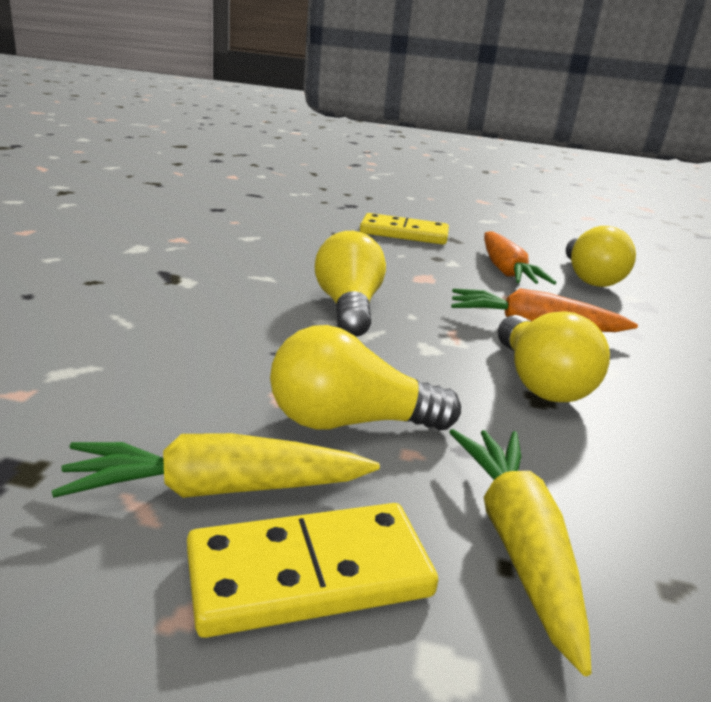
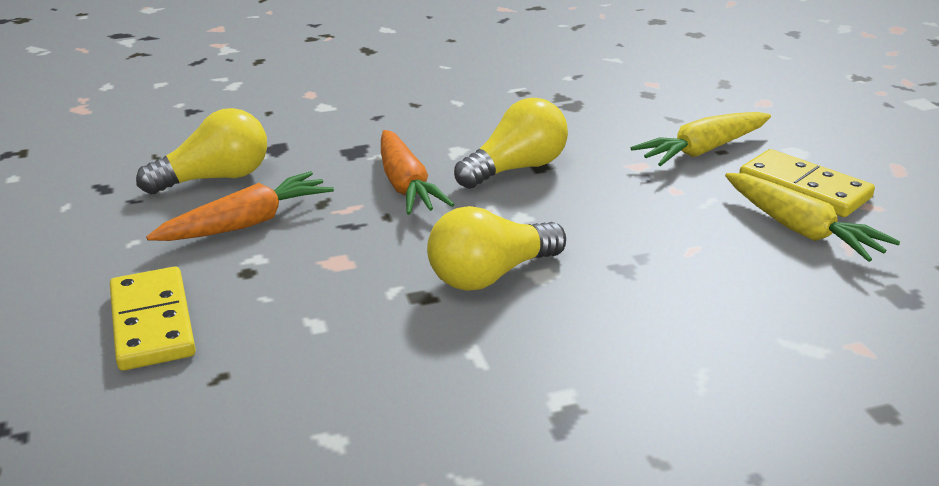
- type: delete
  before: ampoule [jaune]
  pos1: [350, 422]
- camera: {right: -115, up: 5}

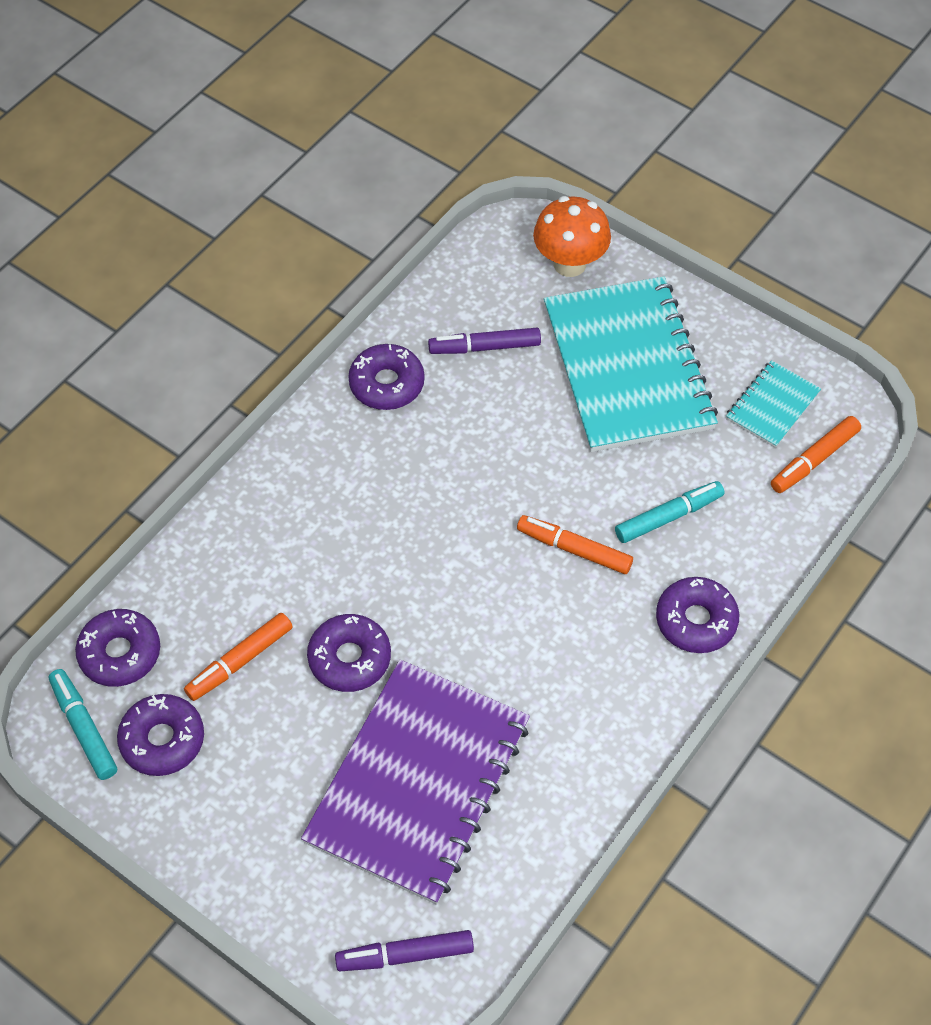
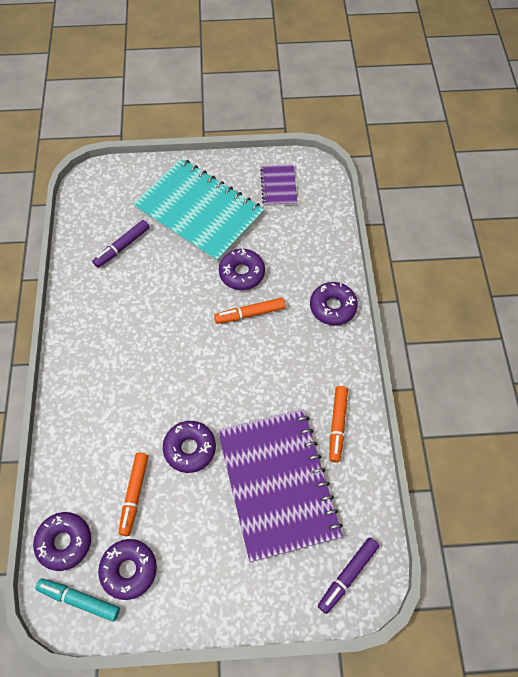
- type: move
  before: beignet [violet]
  pos1: [387, 384]
  pos2: [242, 273]
- type: delete
  before: champignon [orange]
  pos1: [569, 264]
- type: delete
  before: feutre [turquoise]
  pos1: [668, 517]
- type: recolor
  before: carnet [turquoise]
  after: carnet [violet]
  pos1: [772, 405]
  pos2: [278, 186]
- type: move
  before: feutre [orange]
  pos1: [814, 460]
  pos2: [337, 425]
- camera: {right: -40, up: 5}

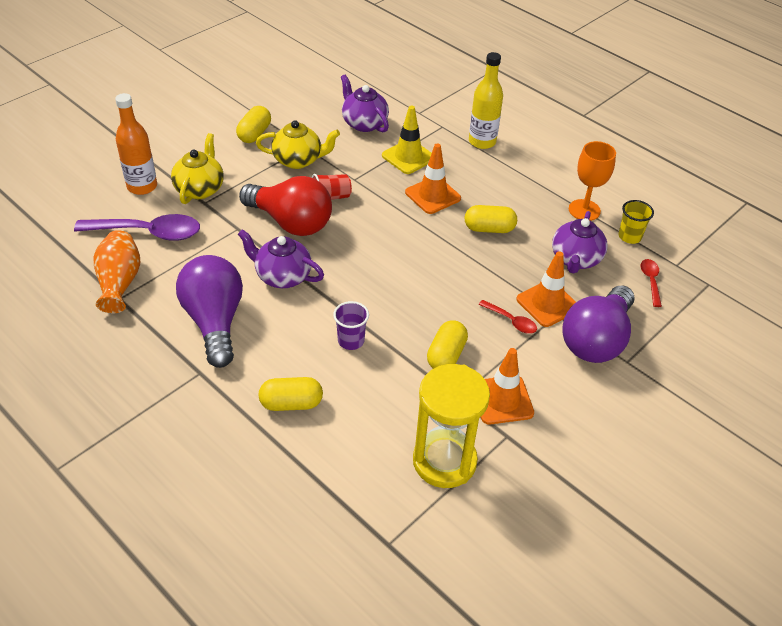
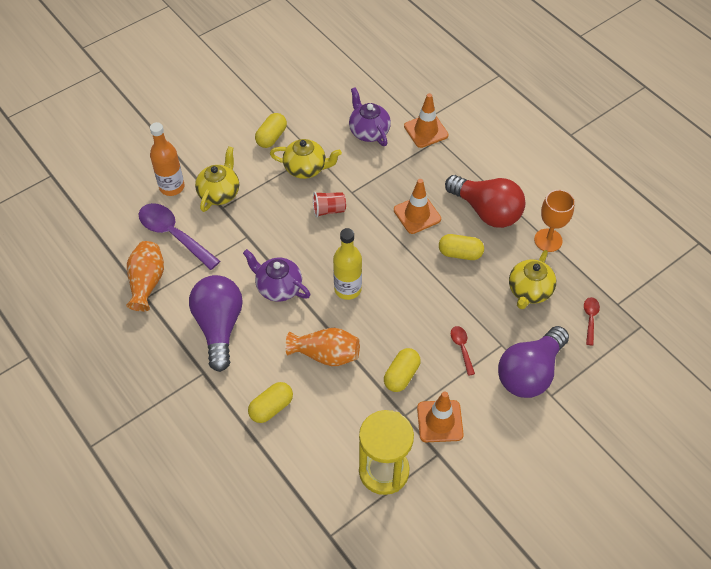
- type: rotate
  before: cuillère [violet]
  pos1: [148, 232]
  pos2: [173, 235]
  turn: -150
- type: move
  before: ampoule [rouge]
  pos1: [291, 222]
  pos2: [486, 211]
- type: rotate
  before: gélule [jaune]
  pos1: [291, 403]
  pos2: [271, 407]
  turn: -45
- type: replace
  before: gobelet [violet]
  after: vase [orange]
  pos1: [351, 341]
  pos2: [326, 354]
- type: delete
  before: cône de chantier [jaune]
  pos1: [408, 157]
- type: move
  before: bouteille [jaune]
  pos1: [482, 142]
  pos2: [347, 289]
- type: rotate
  before: cuillère [rouge]
  pos1: [511, 321]
  pos2: [461, 348]
  turn: -150
- type: move
  before: cône de chantier [orange]
  pos1: [547, 304]
  pos2: [426, 131]
- type: recolor
  before: théière [violet]
  after: théière [jaune]
  pos1: [575, 259]
  pos2: [529, 291]
- type: delete
  before: gobelet [jaune]
  pos1: [629, 236]
- camera: {right: 10, up: 10}

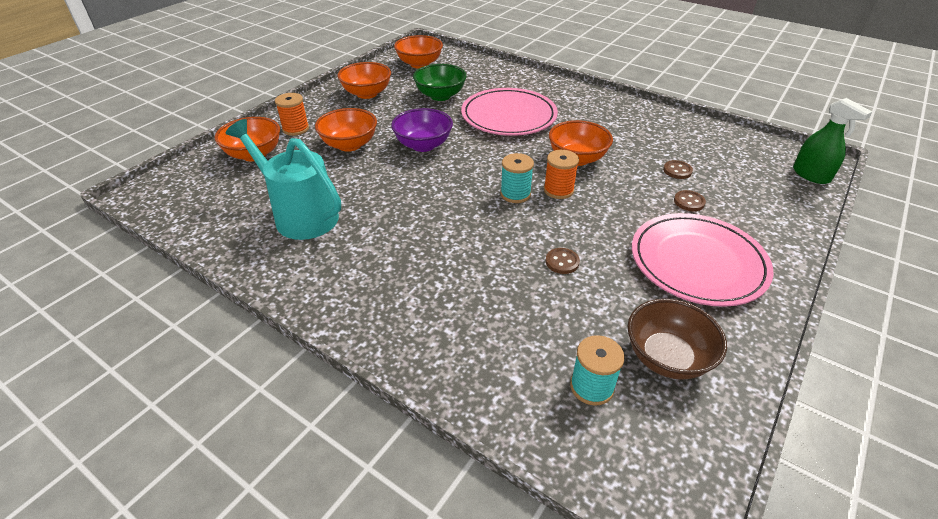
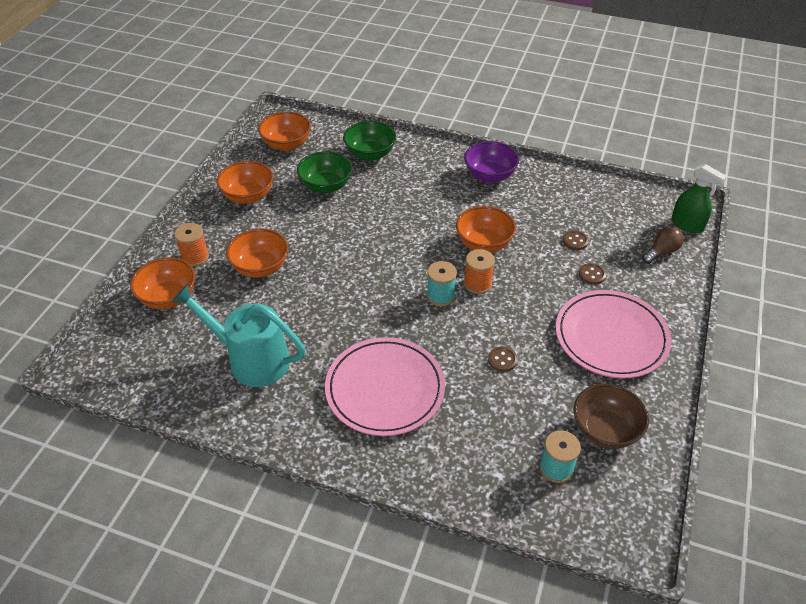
- type: move
  before: bol [violet]
  pos1: [423, 145]
  pos2: [489, 175]
- type: move
  before: assiette [rose]
  pos1: [508, 116]
  pos2: [385, 389]
- type: insert
  after: bol [vert]
  pos2: [370, 154]
- type: insert
  after: ampoule [marron]
  pos2: [661, 252]
- camera: {right: -15, up: 5}

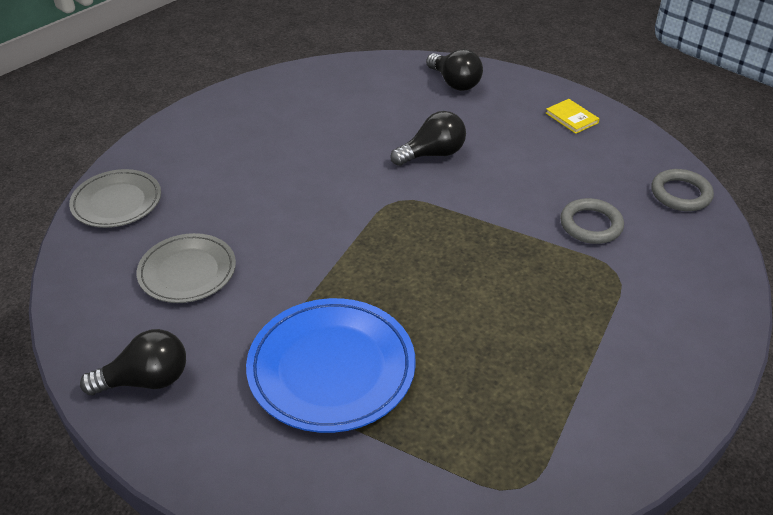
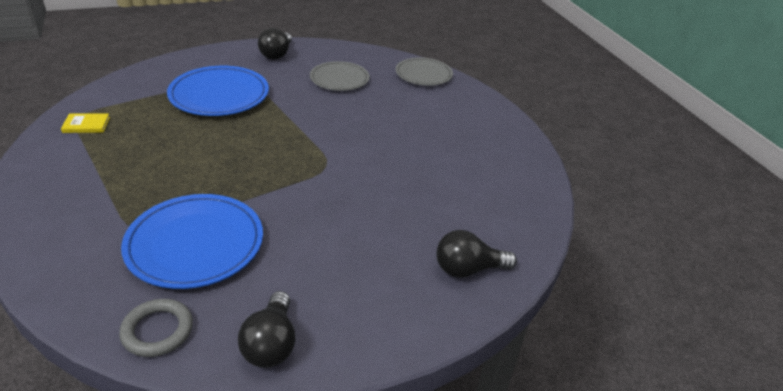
- type: move
  before: ampoule [noir]
  pos1: [432, 154]
  pos2: [271, 344]
- type: move
  before: livre [jaune]
  pos1: [571, 118]
  pos2: [86, 125]
- type: replace
  before: anneau [gris]
  after: assiette [bleu]
  pos1: [591, 225]
  pos2: [195, 244]
- camera: {right: 115, up: -5}

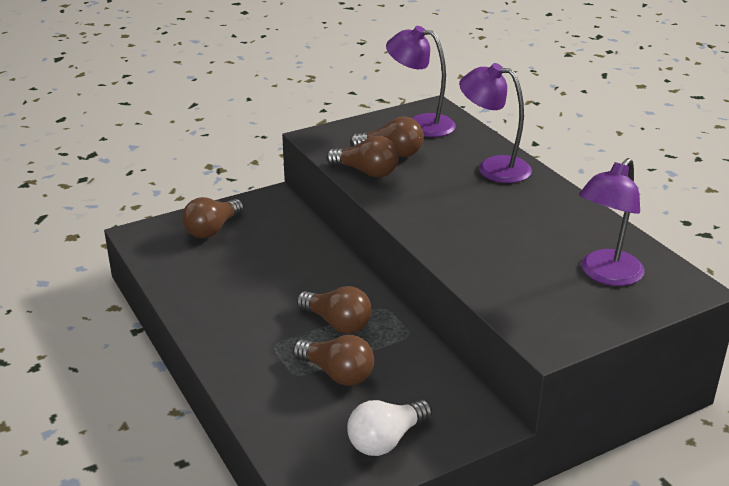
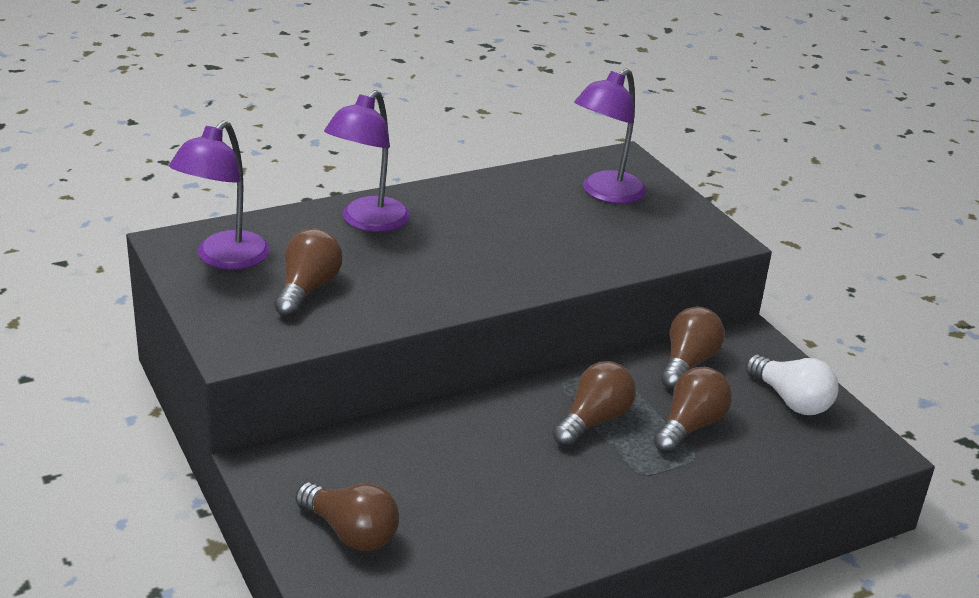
- type: move
  before: ampoule [marron]
  pos1: [366, 172]
  pos2: [687, 363]
- type: rotate
  before: lampe [violet]
  pos1: [605, 275]
  pos2: [605, 193]
  turn: 90
- camera: {right: -90, up: 0}

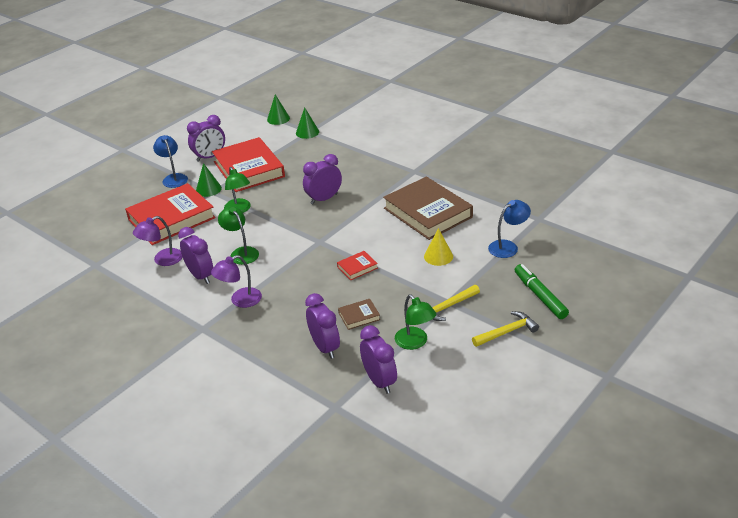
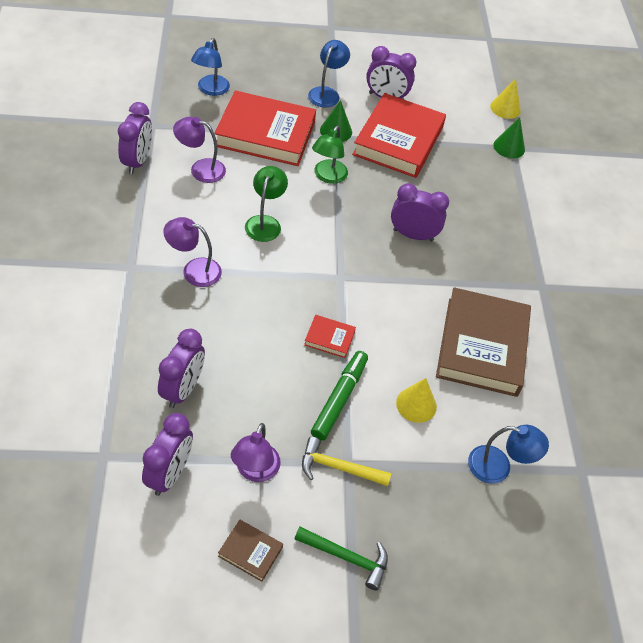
- type: move
  before: réveil [violet]
  pos1: [200, 276]
  pos2: [137, 162]
- type: recolor
  before: cône [vert]
  after: cône [jaune]
  pos1: [278, 119]
  pos2: [505, 108]
- type: move
  before: livre [marron]
  pos1: [359, 316]
  pos2: [250, 552]
- type: recolor
  before: lampe [vert]
  after: lampe [violet]
  pos1: [415, 342]
  pos2: [255, 471]
- type: recolor
  before: marteau [jaune]
  after: marteau [vert]
  pos1: [507, 332]
  pos2: [346, 557]
- type: move
  before: feutre [vert]
  pos1: [540, 296]
  pos2: [339, 399]
- type: insert
  after: lampe [bleu]
  pos2: [211, 90]
- camera: {right: 40, up: 15}

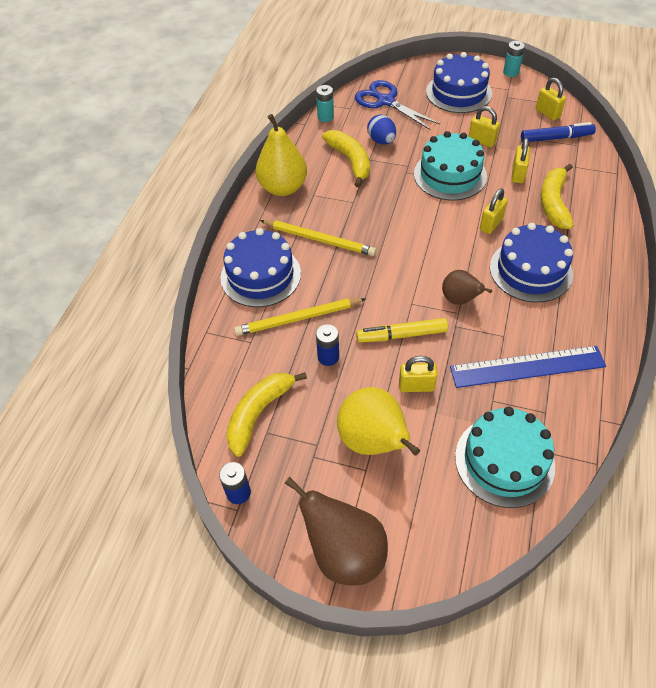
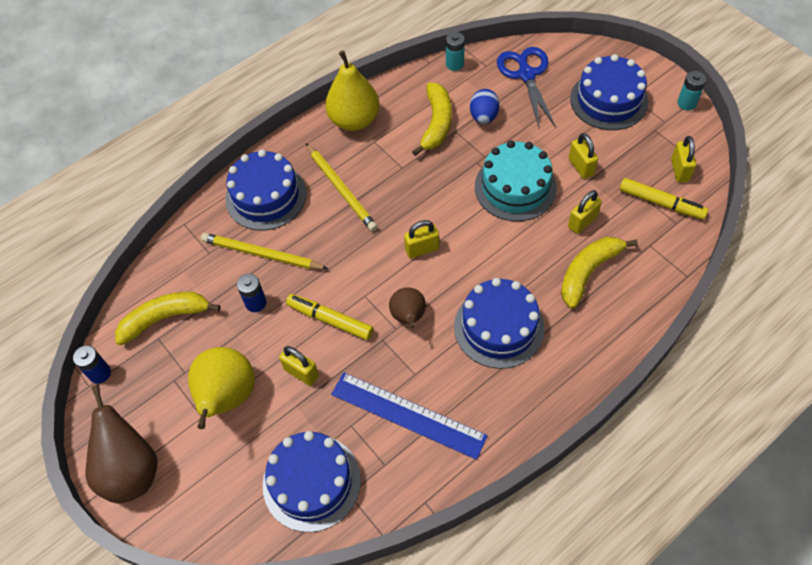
- type: recolor
  before: gâteau [turquoise]
  after: gâteau [bleu]
  pos1: [504, 461]
  pos2: [311, 482]
- type: move
  before: cadenas [jaune]
  pos1: [491, 224]
  pos2: [422, 249]
- type: recolor
  before: feutre [bleu]
  after: feutre [jaune]
  pos1: [556, 138]
  pos2: [661, 203]
- camera: {right: 35, up: 5}

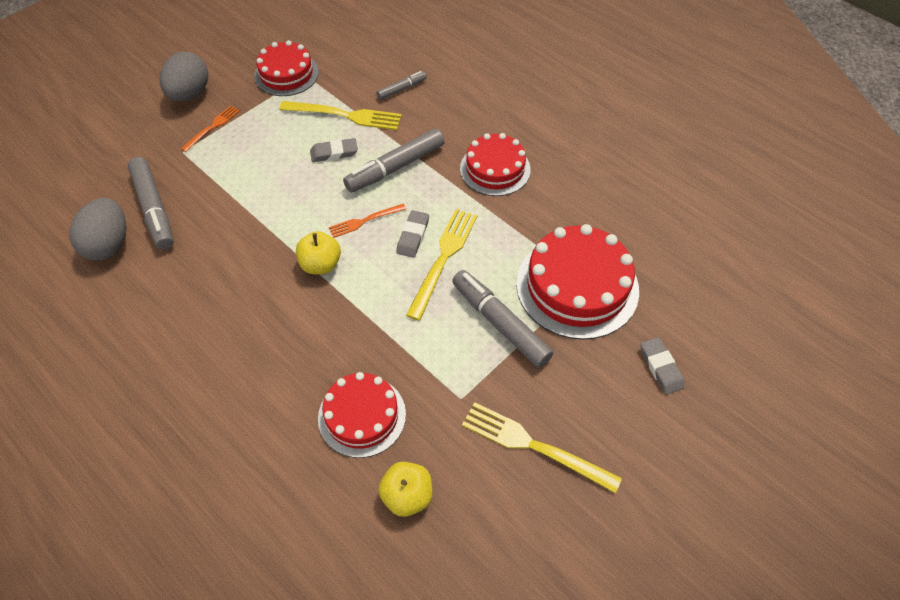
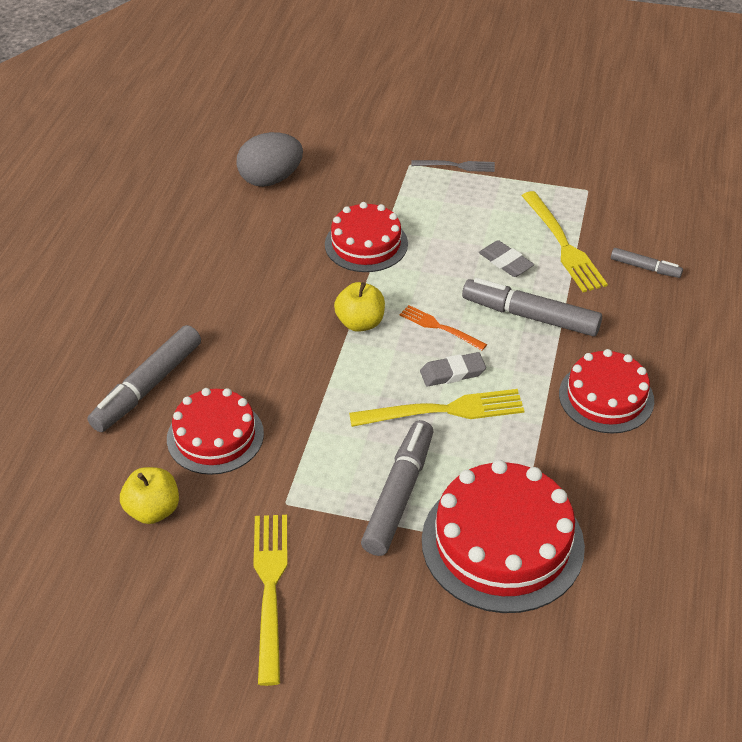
- type: move
  before: feutre [gris]
  pos1: [154, 209]
  pos2: [147, 387]
- type: delete
  before: œuf [gris]
  pos1: [190, 94]
- type: recolor
  before: fourchette [orange]
  after: fourchette [gris]
  pos1: [212, 127]
  pos2: [457, 166]
- type: move
  before: gâteau [rouge]
  pos1: [286, 74]
  pos2: [366, 244]
- type: delete
  before: gomme [gris]
  pos1: [660, 367]
- camera: {right: 60, up: -10}

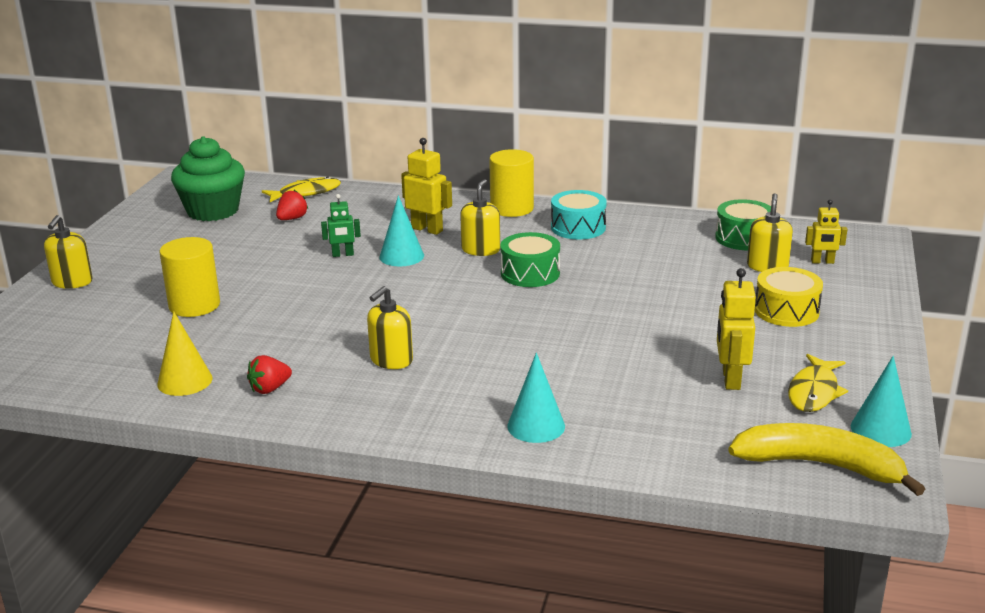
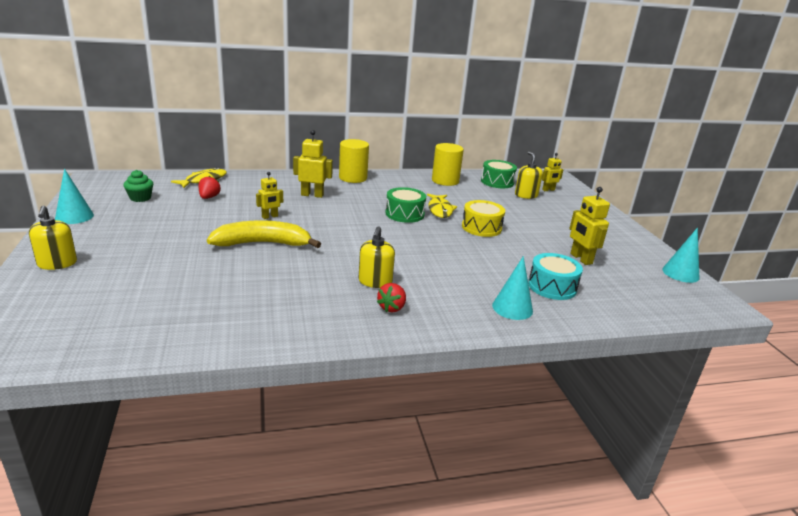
- type: delete
  before: cône [jaune]
  pos1: [185, 381]
- type: move
  before: cylindre [jaune]
  pos1: [194, 305]
  pos2: [445, 181]
- type: resize
  before: muffin [vert]
  pos1: [213, 211]
  pos2: [140, 198]
  scale: 0.5
- type: move
  before: fraise [rouge]
  pos1: [270, 389]
  pos2: [392, 308]
- type: recolor
  before: robot [vert]
  after: robot [jaune]
  pos1: [343, 255]
  pos2: [270, 217]
- type: move
  before: cône [turquoise]
  pos1: [401, 256]
  pos2: [74, 216]
- type: delete
  before: distributeur de savon [jaune]
  pos1: [481, 250]
- type: move
  before: tambour [turquoise]
  pos1: [578, 227]
  pos2: [552, 286]
- type: move
  before: banane [jaune]
  pos1: [820, 465]
  pos2: [263, 243]
- type: move
  before: tambour [jaune]
  pos1: [786, 311]
  pos2: [481, 227]
- type: move
  before: poisson [jaune]
  pos1: [814, 392]
  pos2: [440, 210]
- camera: {right: -30, up: 0}

